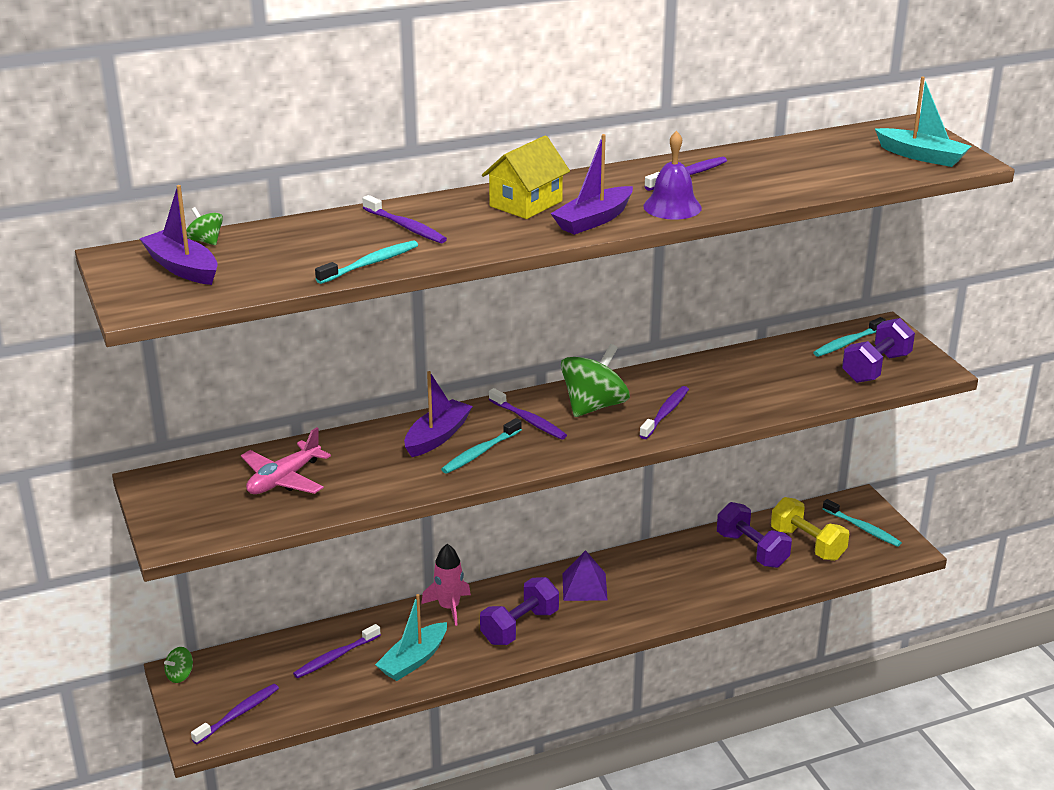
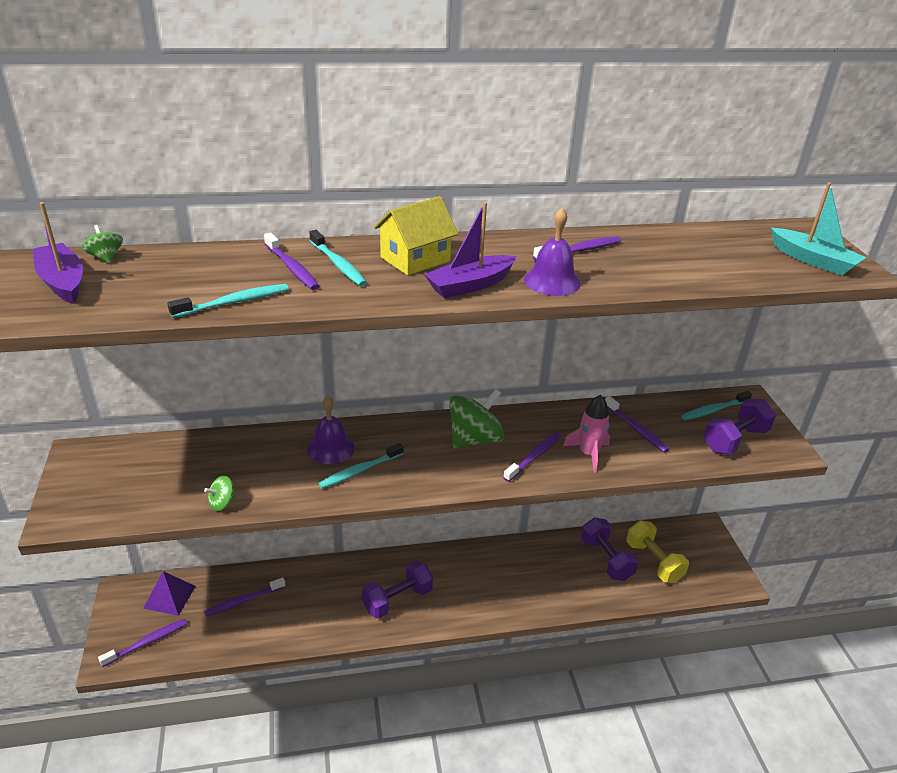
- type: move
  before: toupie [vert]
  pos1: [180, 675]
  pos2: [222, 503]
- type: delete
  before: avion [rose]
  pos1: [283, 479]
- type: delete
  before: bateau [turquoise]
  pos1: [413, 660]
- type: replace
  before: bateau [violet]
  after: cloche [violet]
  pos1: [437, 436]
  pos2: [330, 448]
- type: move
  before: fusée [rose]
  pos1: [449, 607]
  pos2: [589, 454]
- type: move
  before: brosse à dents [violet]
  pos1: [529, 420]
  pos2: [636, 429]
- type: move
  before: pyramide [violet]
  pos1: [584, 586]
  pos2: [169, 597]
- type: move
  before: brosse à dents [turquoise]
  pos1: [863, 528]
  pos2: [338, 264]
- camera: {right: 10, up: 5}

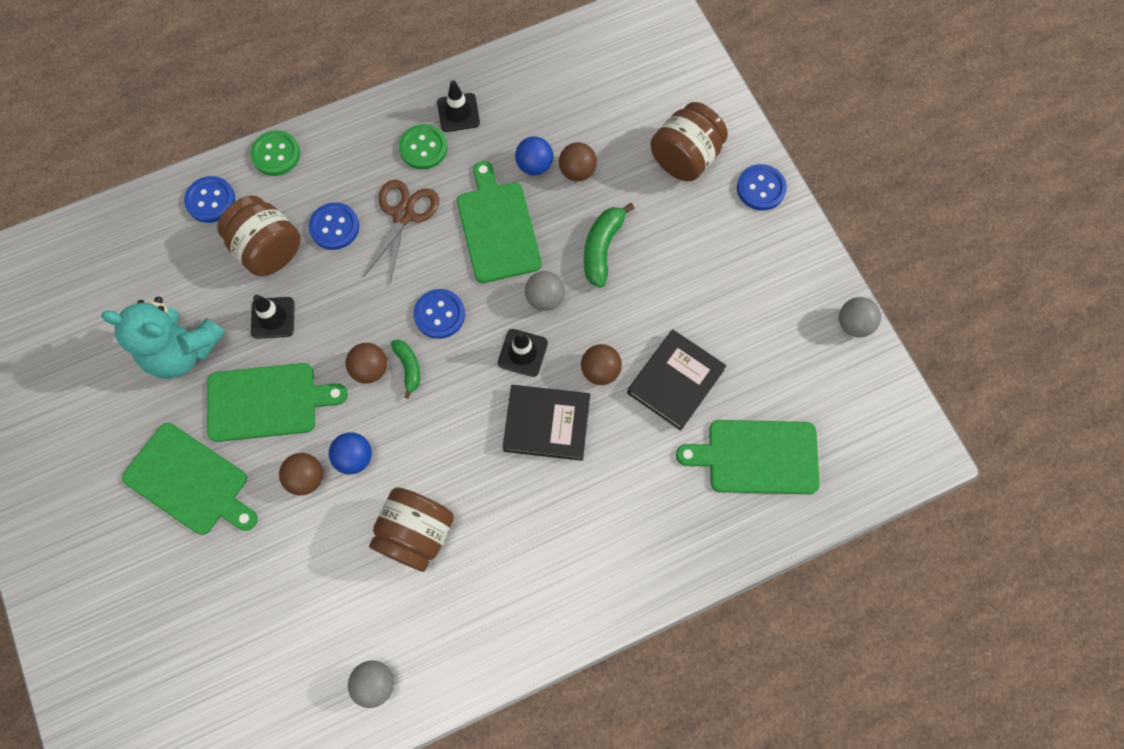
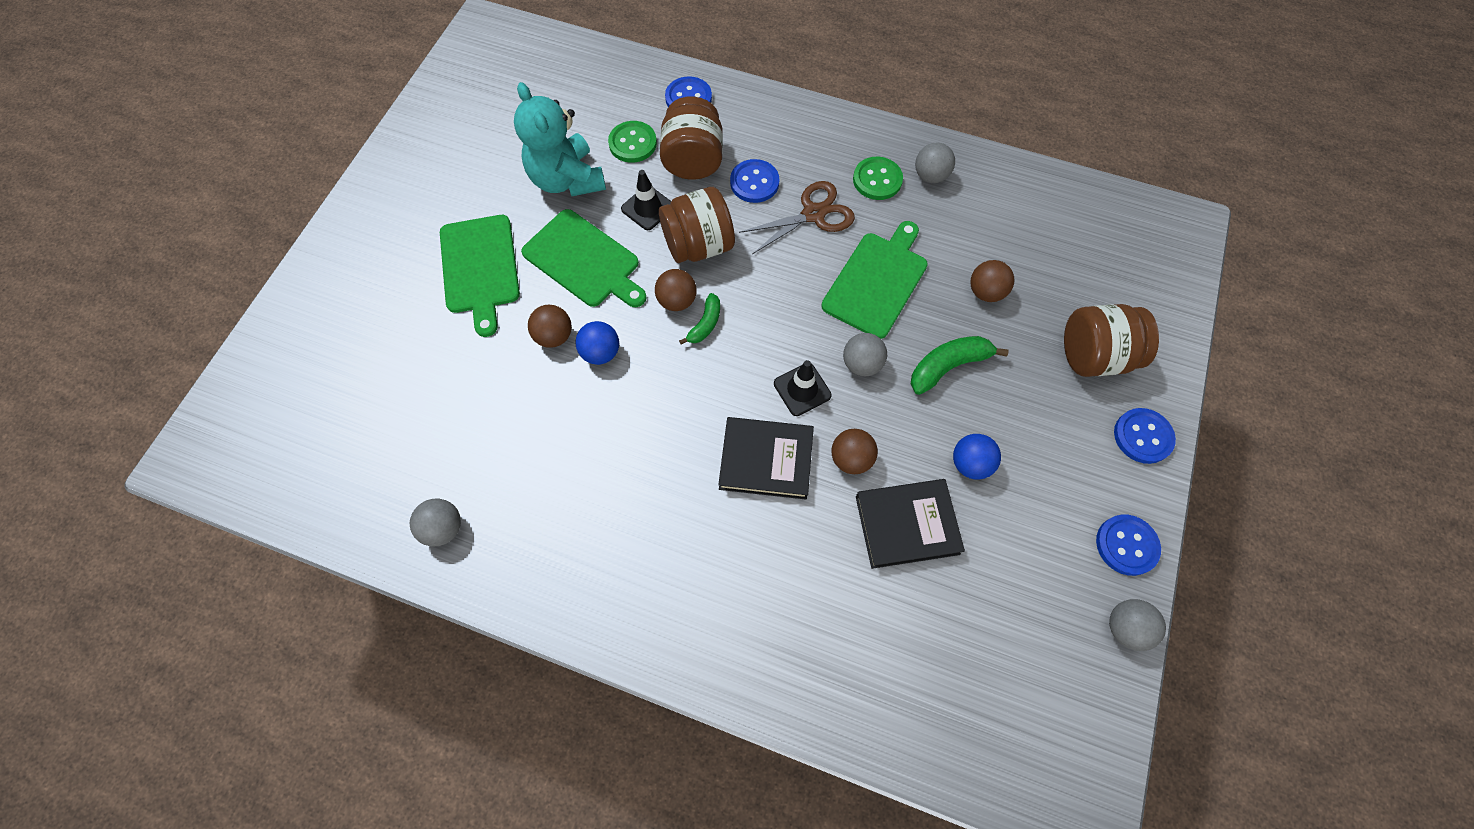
- type: move
  before: bouton [vert]
  pos1: [276, 154]
  pos2: [633, 143]
- type: move
  before: bocal [marron]
  pos1: [416, 534]
  pos2: [698, 245]
- type: move
  before: bouton [bleu]
  pos1: [439, 314]
  pos2: [1126, 545]
- type: replace
  before: cône de chantier [noir]
  after: balle [gris]
  pos1: [458, 113]
  pos2: [930, 176]
- type: rotate
  before: livre [noir]
  pos1: [547, 424]
  pos2: [766, 460]
  turn: -45
- type: move
  before: balle [bleu]
  pos1: [534, 165]
  pos2: [970, 463]
- type: delete
  before: planche à découper [vert]
  pos1: [757, 457]
- camera: {right: 45, up: -5}

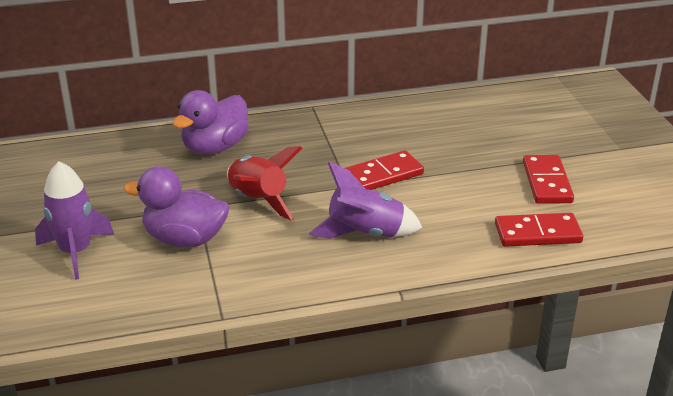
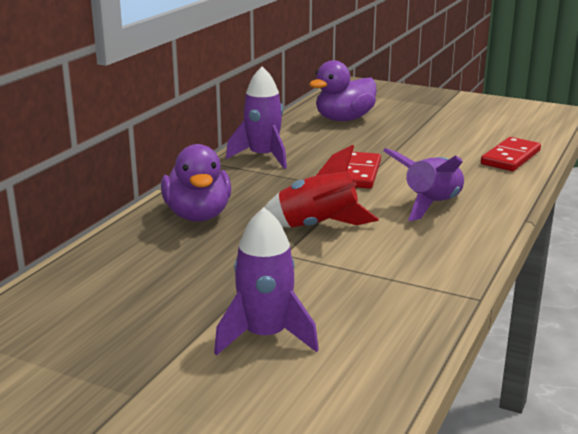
- type: move
  before: canard [violet]
  pos1: [185, 239]
  pos2: [344, 119]
- type: delete
  before: domino [rouge]
  pos1: [547, 182]
- type: insert
  after: fusée [violet]
  pos2: [263, 157]
- camera: {right: -50, up: -10}

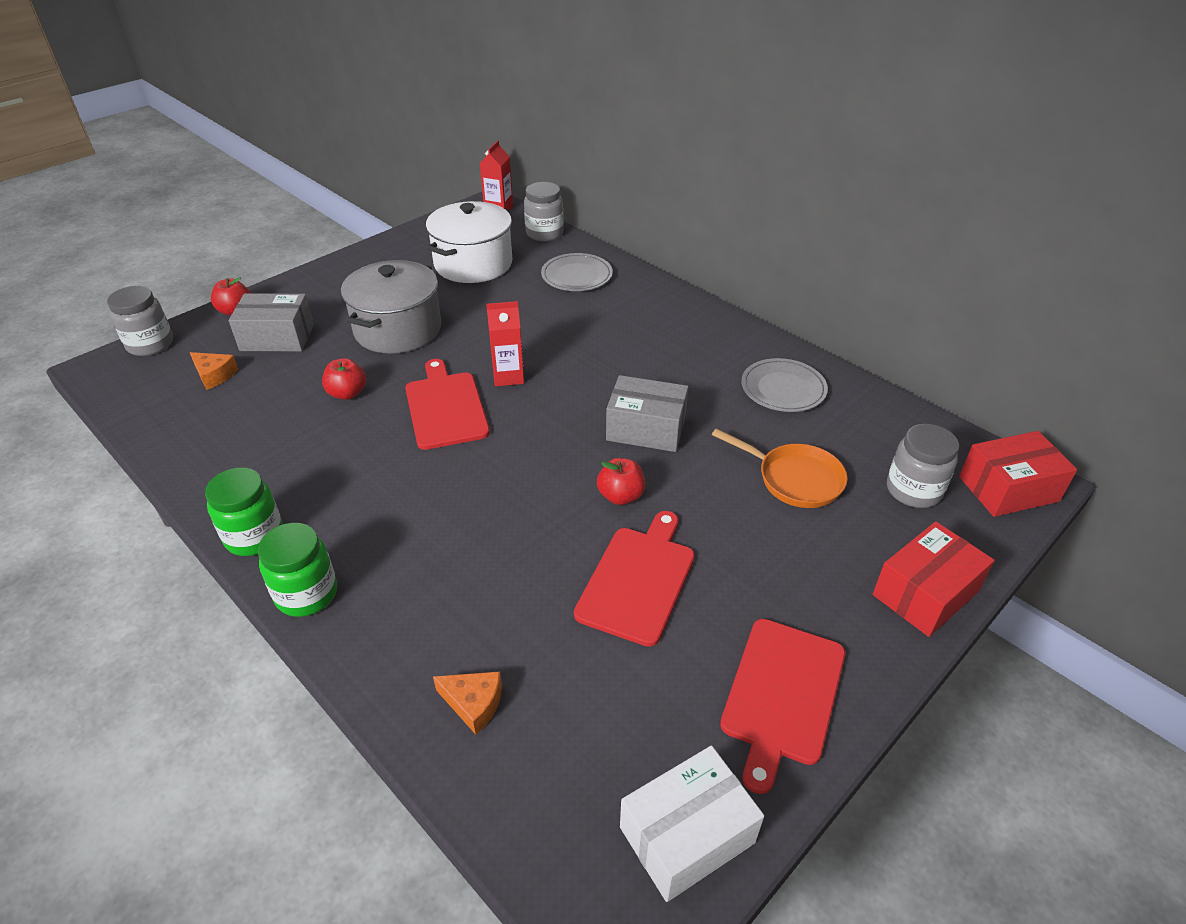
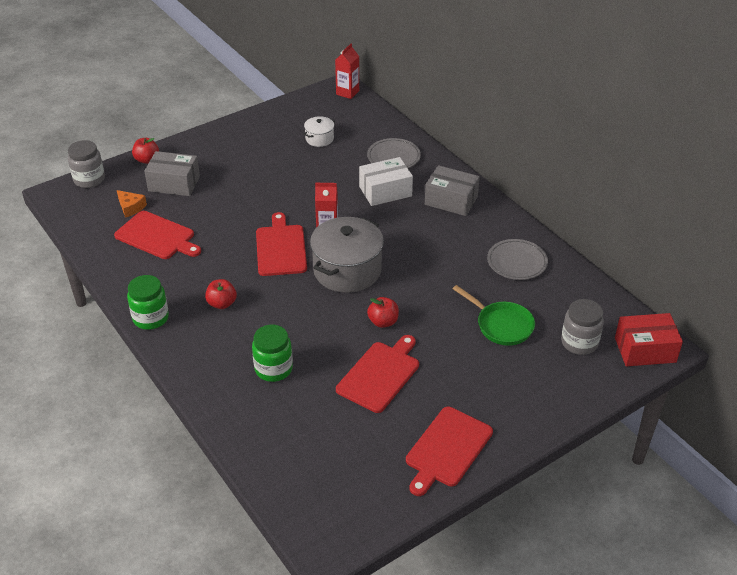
- type: move
  before: bocal [vert]
  pos1: [306, 594]
  pos2: [273, 369]
- type: move
  before: pomme [rouge]
  pos1: [347, 393]
  pos2: [222, 304]
- type: move
  before: marmite [gris]
  pos1: [398, 329]
  pos2: [347, 270]
- type: resize
  before: marmite [blanc]
  pos1: [473, 264]
  pos2: [319, 139]
  scale: 0.48
- type: delete
  before: fromage [orange]
  pos1: [474, 703]
- type: delete
  before: bocal [gris]
  pos1: [544, 233]
- type: move
  before: boîte [gris]
  pos1: [646, 429]
  pos2: [451, 200]
- type: move
  before: boîte [blanc]
  pos1: [687, 835]
  pos2: [385, 191]
- type: recolor
  before: poêle [orange]
  after: poêle [vert]
  pos1: [794, 479]
  pos2: [501, 325]
- type: delete
  before: boîte [rouge]
  pos1: [925, 593]
- type: insert
  after: planche à découper [rouge]
  pos2: [157, 236]
- camera: {right: 10, up: 0}

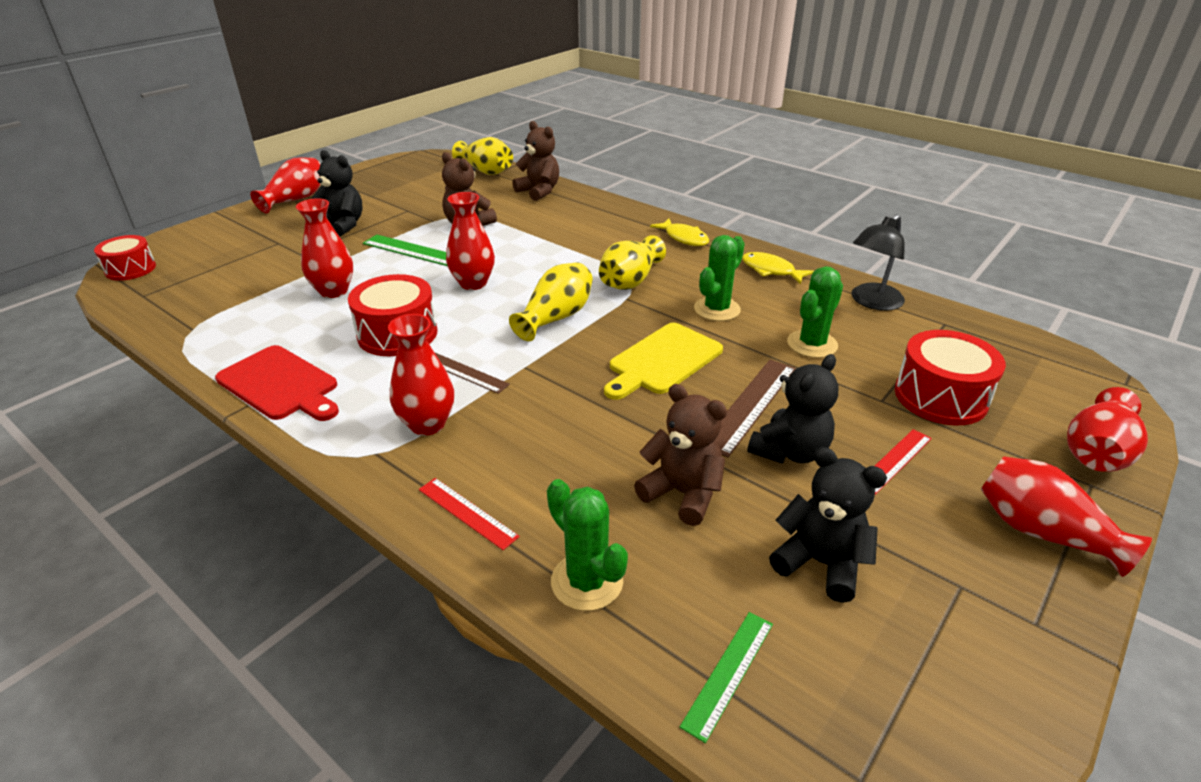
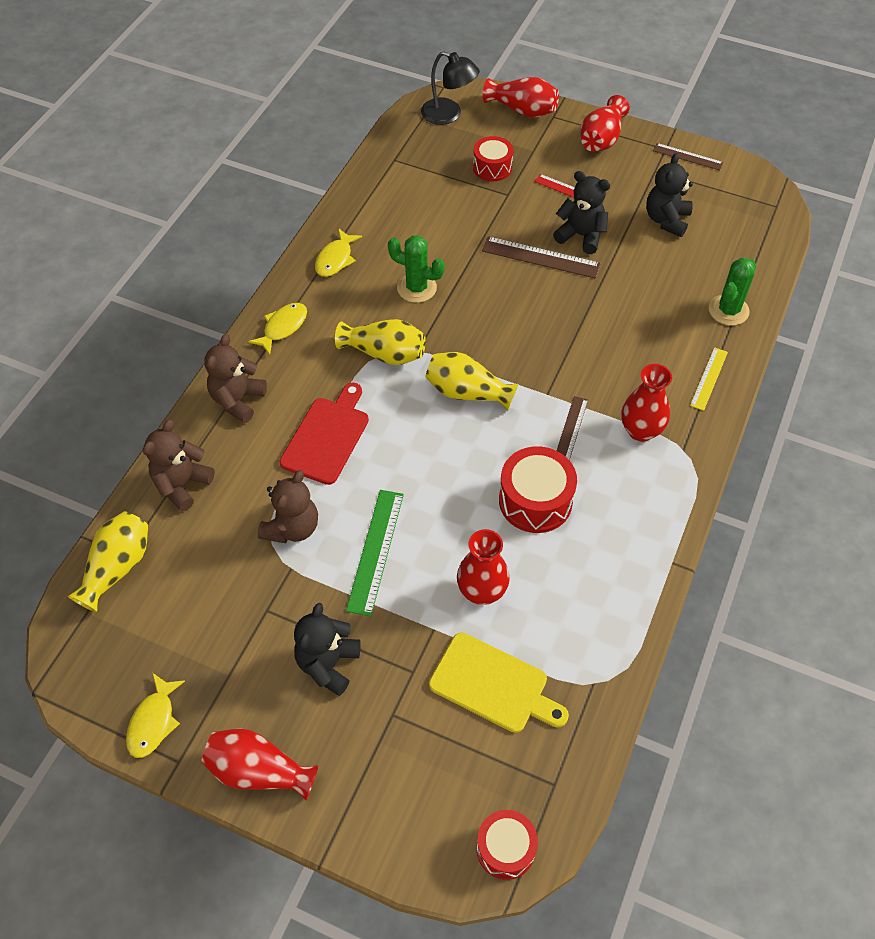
- type: move
  before: planche à découper [rouge]
  pos1: [280, 384]
  pos2: [327, 437]
- type: recolor
  before: règle [rouge]
  after: règle [jaune]
  pos1: [467, 512]
  pos2: [709, 378]
- type: delete
  before: vase [rouge]
  pos1: [473, 283]
- type: move
  before: planche à découper [jaune]
  pos1: [663, 361]
  pos2: [493, 685]
- type: move
  before: ours en peluche [marron]
  pos1: [682, 493]
  pos2: [238, 400]
- type: delete
  before: règle [vert]
  pos1: [728, 673]
- type: delete
  before: cactus [vert]
  pos1: [812, 344]
- type: move
  before: lampe [noir]
  pos1: [871, 302]
  pos2: [449, 114]
- type: resize
  before: tambour [rouge]
  pos1: [940, 397]
  pos2: [492, 167]
  scale: 0.66
- type: insert
  after: poisson [jaune]
  pos2: [153, 722]
- type: insert
  after: règle [marron]
  pos2: [687, 157]
- camera: {right: -105, up: 20}

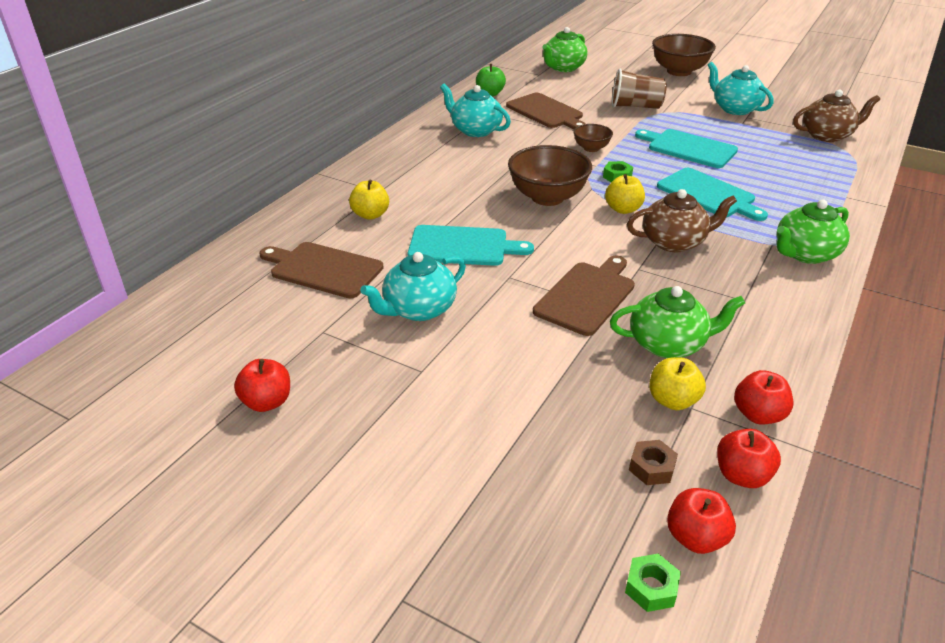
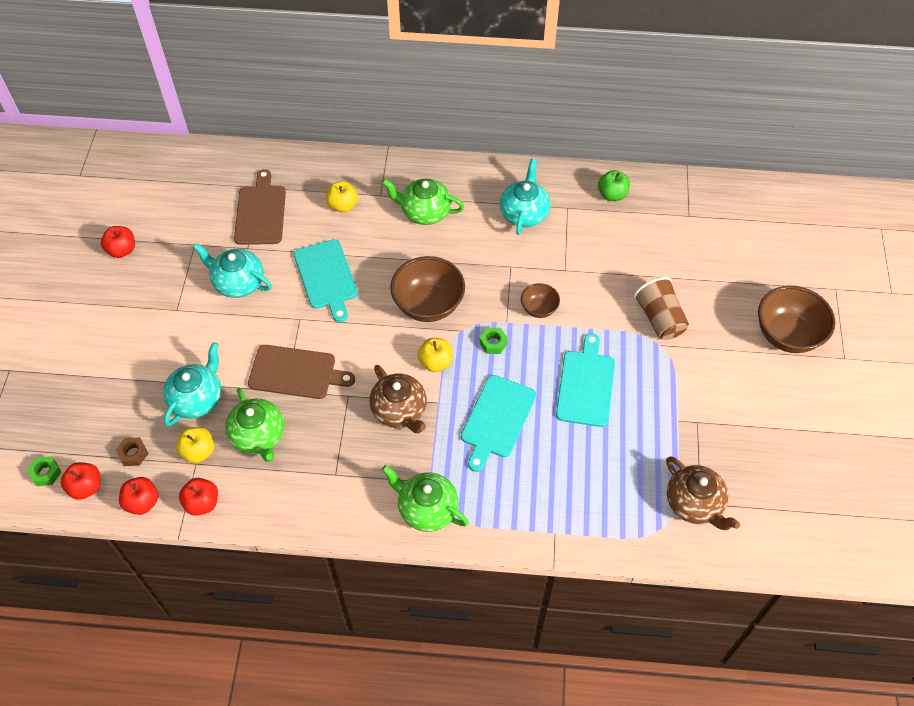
- type: delete
  before: planche à découper [marron]
  pos1: [546, 112]
- type: move
  before: théière [vert]
  pos1: [563, 68]
  pos2: [424, 212]
- type: move
  before: théière [turquoise]
  pos1: [735, 109]
  pos2: [197, 399]
- camera: {right: 65, up: 20}

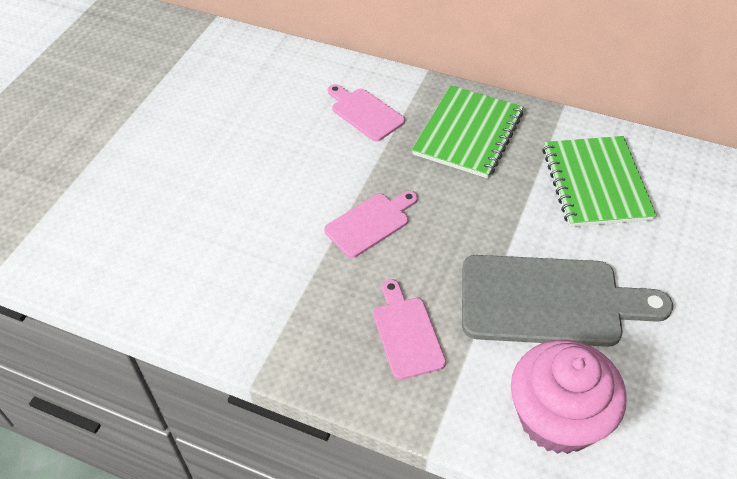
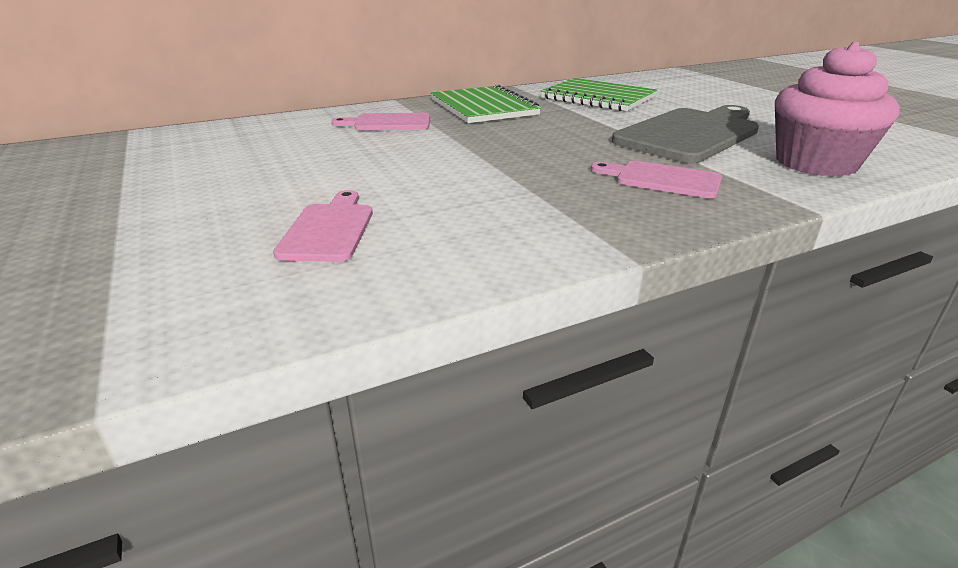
- type: move
  before: planche à découper [rose]
  pos1: [370, 223]
  pos2: [329, 229]
- camera: {right: -50, up: -20}

